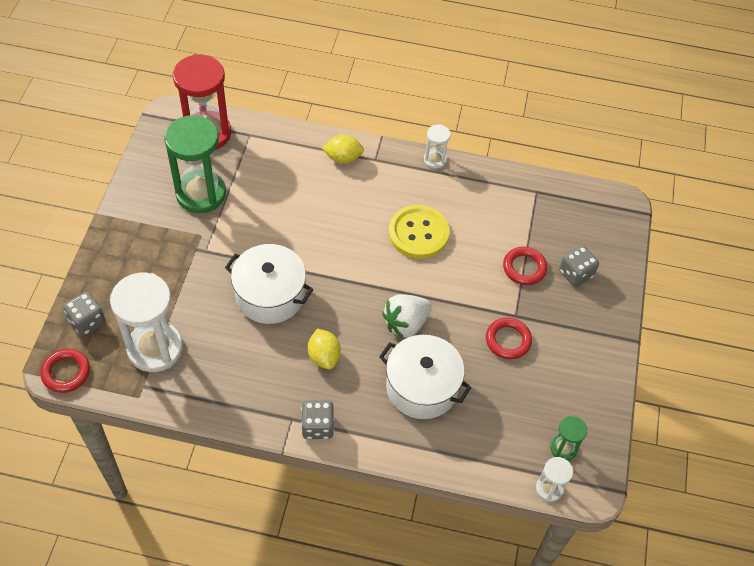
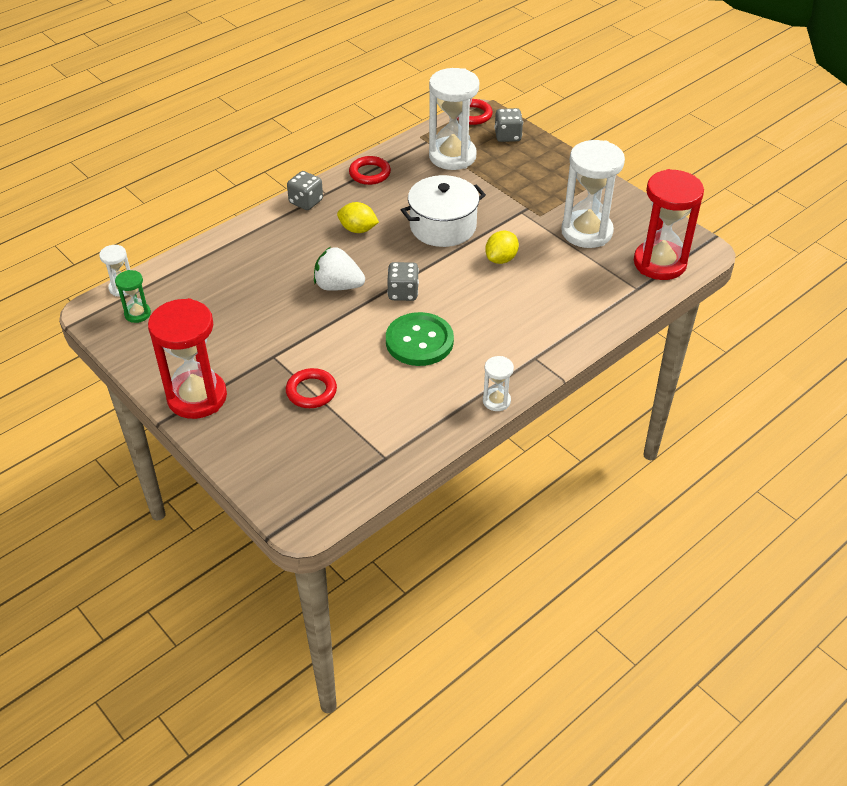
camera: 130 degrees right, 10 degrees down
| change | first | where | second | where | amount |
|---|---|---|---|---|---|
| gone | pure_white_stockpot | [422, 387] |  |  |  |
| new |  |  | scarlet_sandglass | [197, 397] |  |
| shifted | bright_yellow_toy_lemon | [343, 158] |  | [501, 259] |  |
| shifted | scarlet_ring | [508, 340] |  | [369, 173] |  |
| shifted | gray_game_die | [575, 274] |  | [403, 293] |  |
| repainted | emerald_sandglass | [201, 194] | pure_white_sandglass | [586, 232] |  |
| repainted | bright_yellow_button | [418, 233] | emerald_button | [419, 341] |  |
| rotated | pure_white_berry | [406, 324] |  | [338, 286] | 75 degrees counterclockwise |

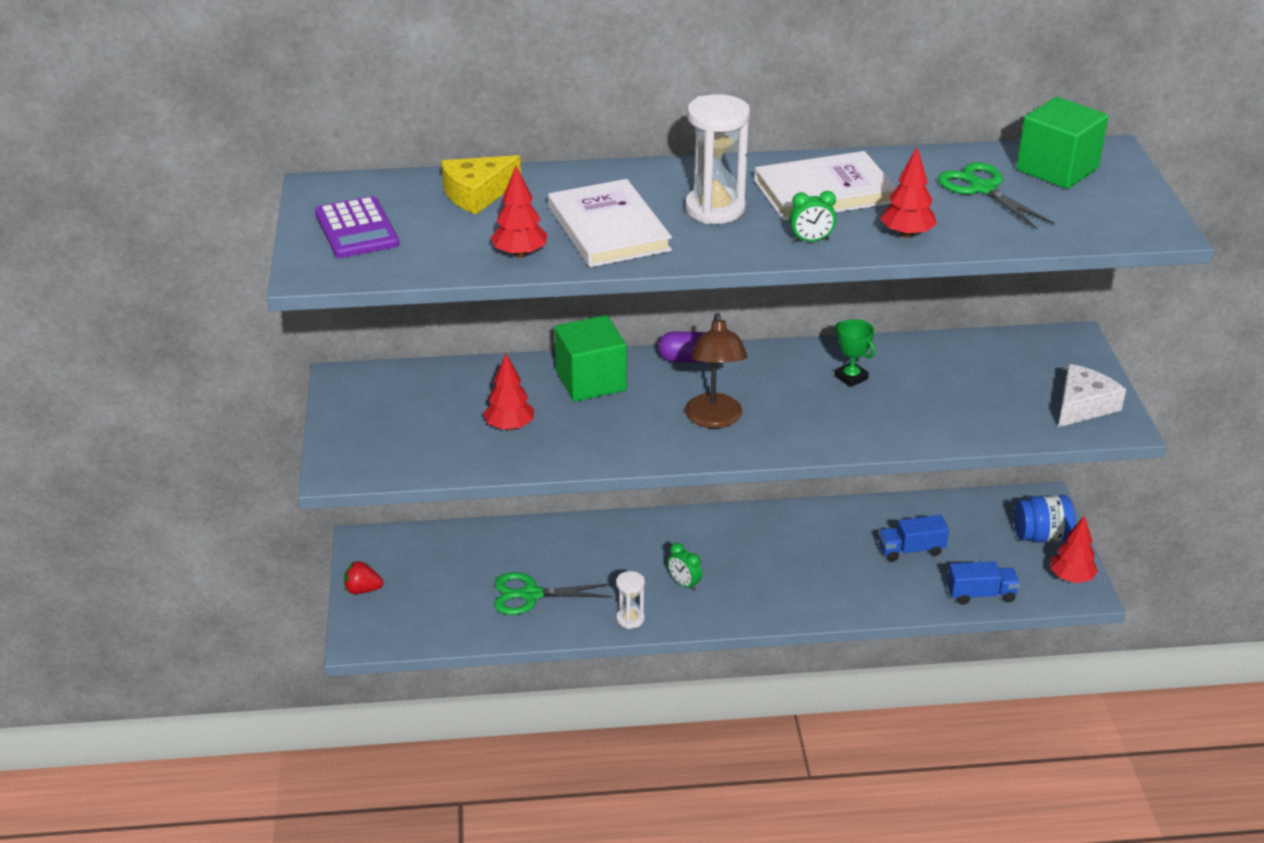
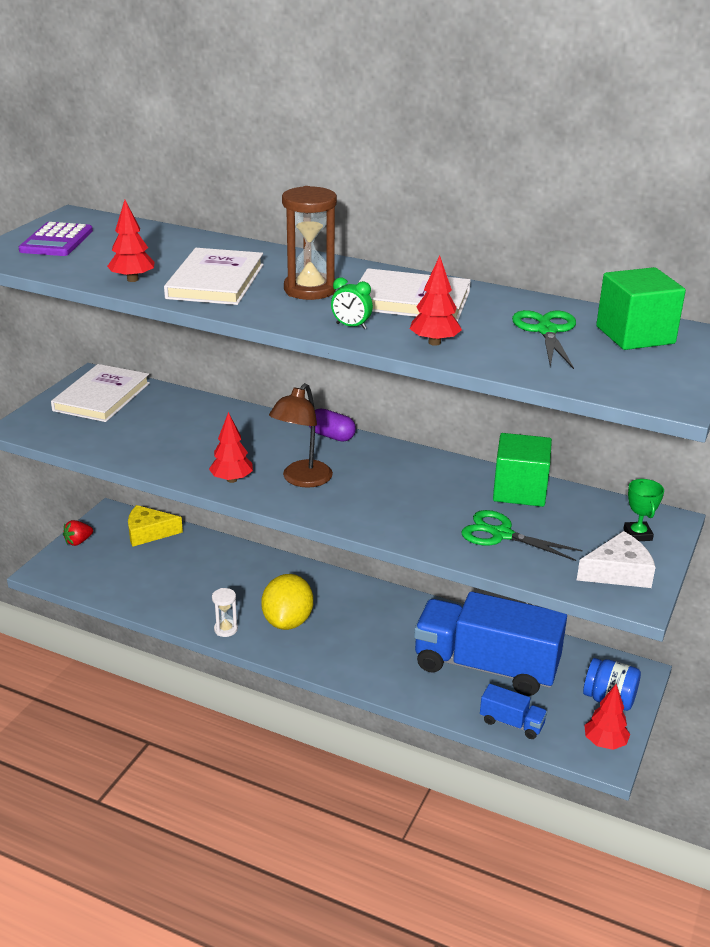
camera: 30 degrees right, 5 degrees down
| change | first | where | second | where | amount |
|---|---|---|---|---|---|
| new |  |  | pure_white_hardback | [101, 397] |  |
| shifted | bright_yellow_cheese_wedge | [477, 194] |  | [148, 533] |  |
| shifted | scarlet_toy_tree | [509, 427] |  | [232, 479] |  |
| shifted | emerald_pair_of_scissors | [531, 595] |  | [501, 534] |  |
| shifted | emerald_cube | [591, 381] |  | [519, 491] |  |
| shifted | emerald_trophy | [851, 377] |  | [637, 534] |  |
| swapped | emerald_alarm_clock | [684, 584] | bright_yellow_toy_lemon | [288, 621] |  |
| repainted | pure_white_sandglass | [715, 209] | russet_sandglass | [310, 290] |  |
| rotated | scarlet_berry | [362, 590] |  | [78, 541] | 75 degrees counterclockwise |
| scaled | royal_blue_truck | [911, 550] |  | [485, 666] | x2.38 |

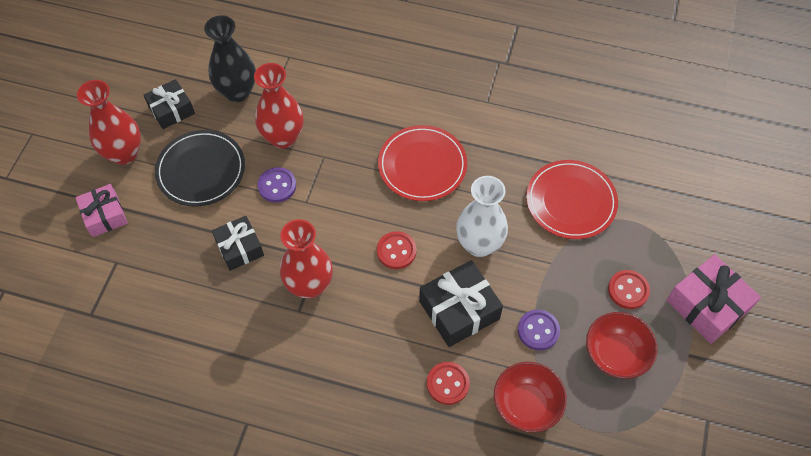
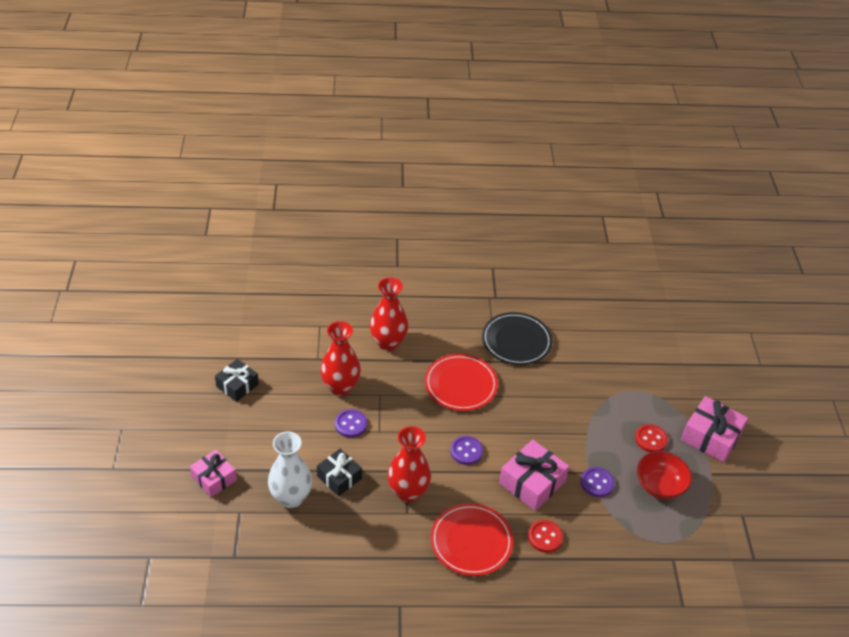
camera: 20 degrees left, 15 degrees down
| change | first | where | second | where | amount |
|---|---|---|---|---|---|
| gone | jet-black_tall_vase | [237, 92] |  |  |  |
| gone | scarlet_bowl | [526, 405] |  |  |  |
| shifted | scarlet_tall_vase | [124, 153] |  | [388, 343] |  |
| shifted | jet-black_dinner_plate | [201, 170] |  | [516, 341] |  |
| shifted | pure_white_tall_vase | [479, 244] |  | [291, 498] |  |
| shifted | scarlet_dinner_plate | [571, 201] |  | [471, 541] |  |
| repainted | scarlet_button | [396, 251] | purple_button | [466, 451] |  |
| repainted | jet-black_wrapped_gift | [459, 310] | rosy_wrapped_gift | [532, 482] |  |

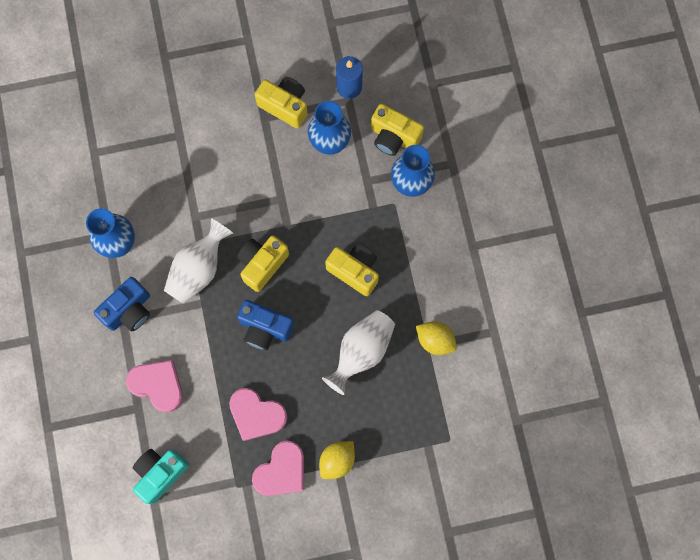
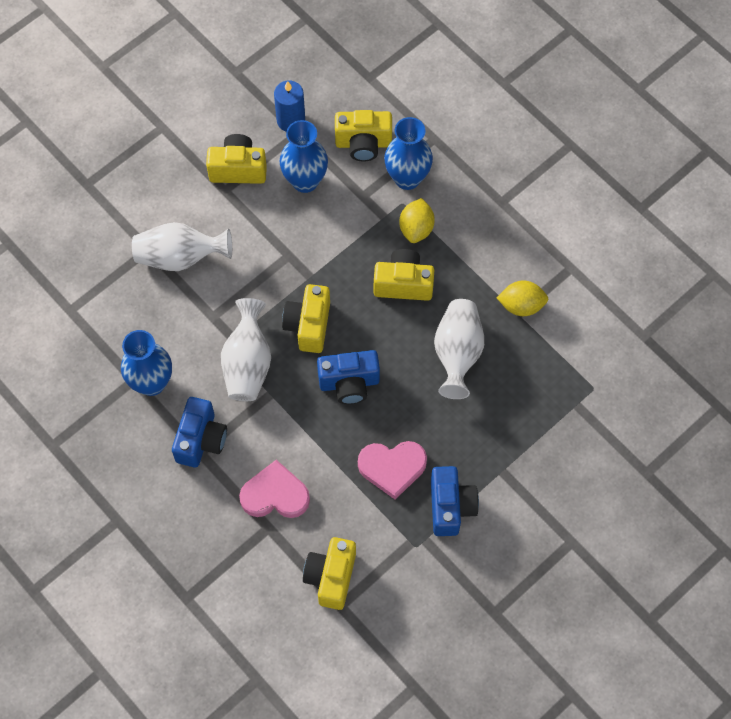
camera: 30 degrees left, 10 degrees down
| change | first | where | second | where | amount |
|---|---|---|---|---|---|
| new |  |  | pure_white_tall_vase | [180, 257] |  |
| shifted | bright_yellow_toy_lemon | [337, 460] |  | [416, 228] |  |
| swapped | rosy_heart | [281, 471] | royal_blue_photo_camera | [450, 507] |  |
| repainted | turquoise_photo_camera | [160, 473] | bright_yellow_photo_camera | [331, 577] |  |

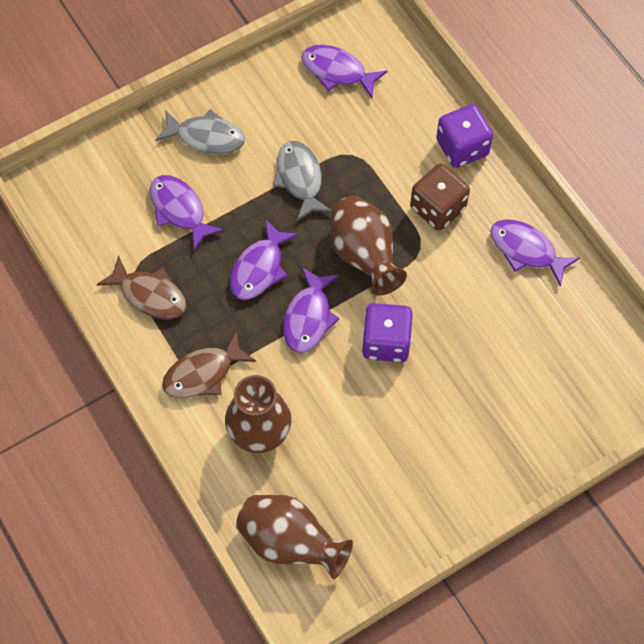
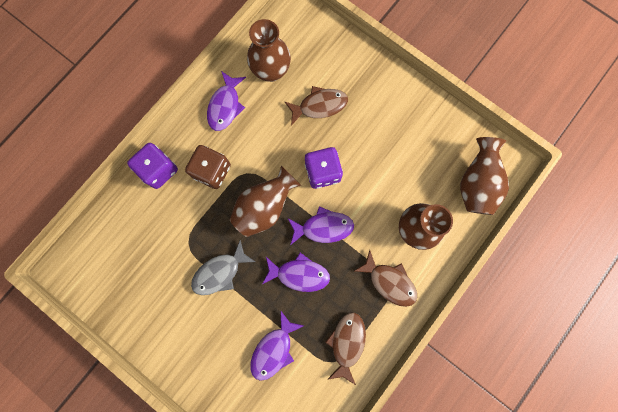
camera: 110 degrees left, 15 degrees up
| change | first | where | second | where | amount |
|---|---|---|---|---|---|
| gone | gray_toy_fish | [206, 137] |  |  |  |
| gone | purple_toy_fish | [337, 71] |  |  |  |
| new |  |  | russet_tall_vase | [271, 71] |  |
| new |  |  | russet_toy_fish | [319, 106] |  |

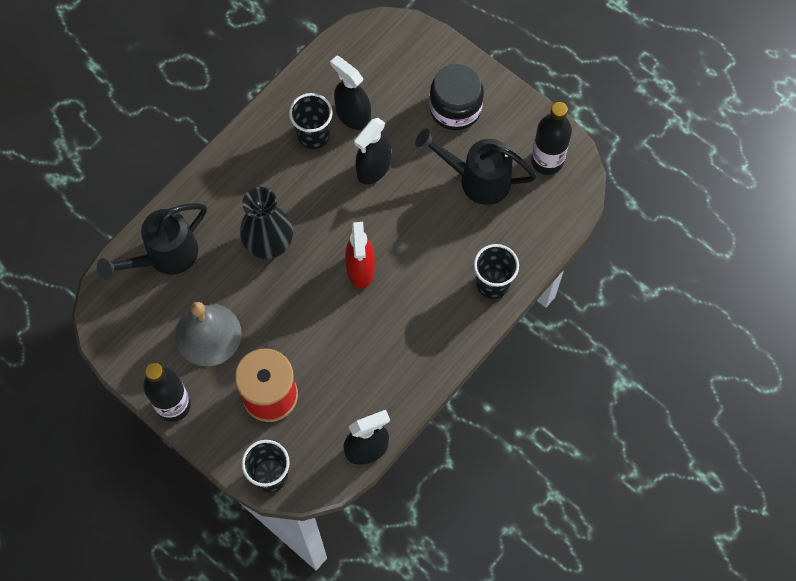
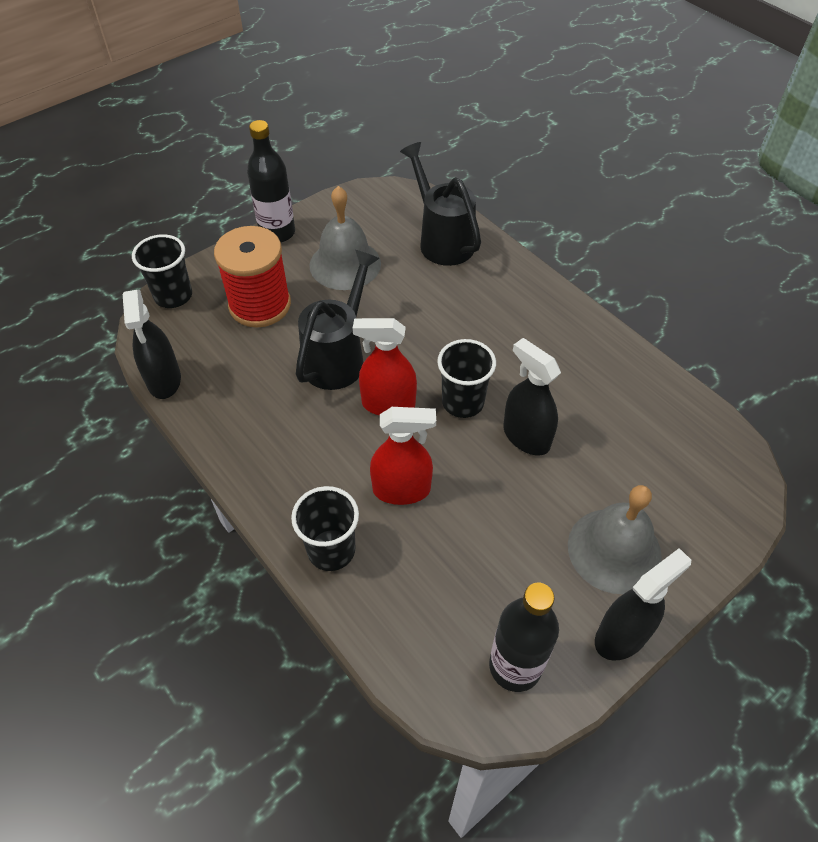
camera: 100 degrees right, 15 degrees down
| change | first | where | second | where | amount |
|---|---|---|---|---|---|
| gone | jet-black_tall_vase | [269, 243] |  |  |  |
| new |  |  | scarlet_spray_bottle | [402, 489] |  |
| shifted | jet-black_beaker | [313, 135] |  | [463, 402] |  |
| shifted | jet-black_spray_bottle | [353, 116] |  | [621, 635] |  |
| shifted | jet-black_sprinkling_can | [477, 179] |  | [338, 357] |  |
| swapped | jet-black_jam_jar | [455, 108] | gray_bell | [614, 550] |  |

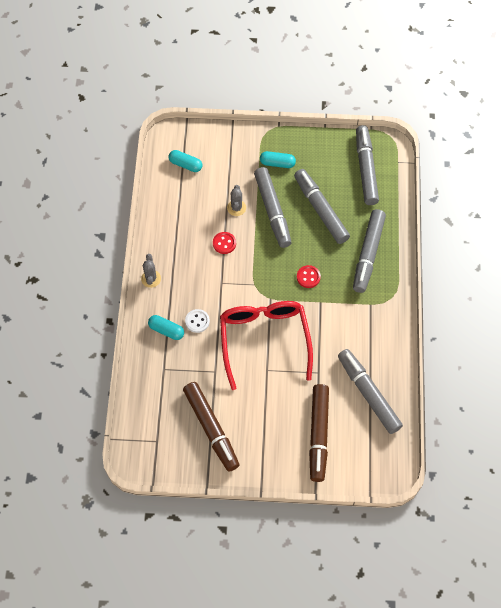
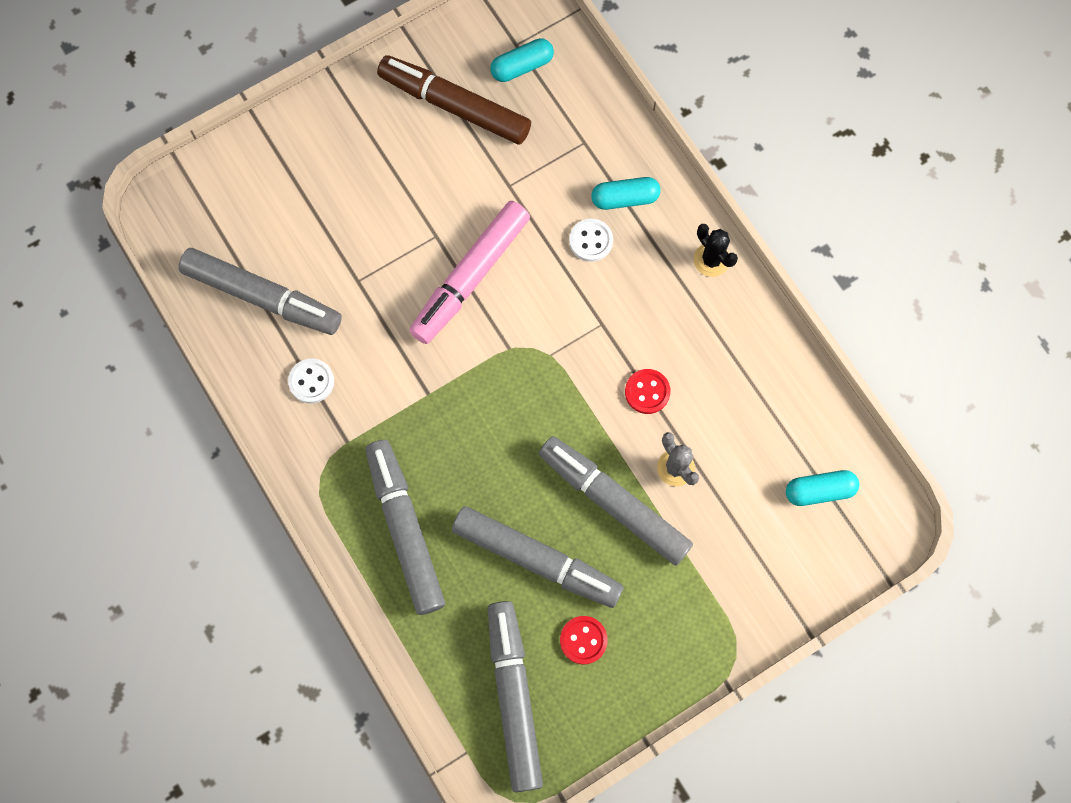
camera: 145 degrees right, 10 degrees up
| change | first | where | second | where | amount |
|---|---|---|---|---|---|
| gone | russet_felt_pen | [318, 435] |  |  |  |
| new |  |  | pure_white_button | [311, 381] |  |
| shifted | turquoise_pill_shape | [277, 163] |  | [522, 66] |  |
| shifted | scarlet_button | [308, 277] |  | [583, 640] |  |
| swapped | scarlet_glasses | [264, 340] | rosy_felt_pen | [470, 277] |  |
| repainted | gray_cactus | [151, 279] | jet-black_cactus | [711, 260] |  |
| rotated | gray_felt_pen | [365, 169] |  | [513, 696] | 150 degrees counterclockwise |

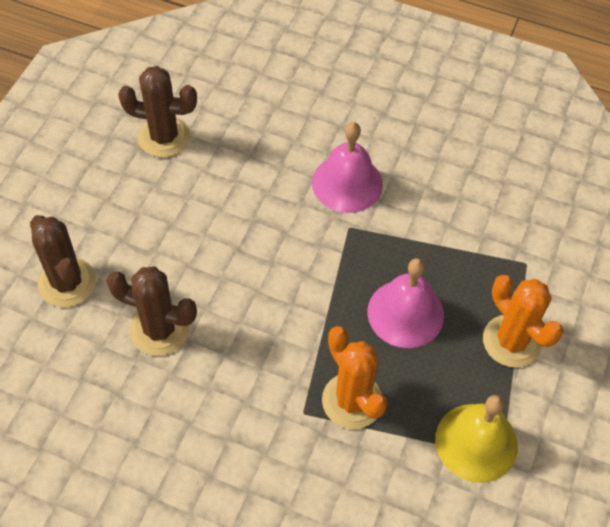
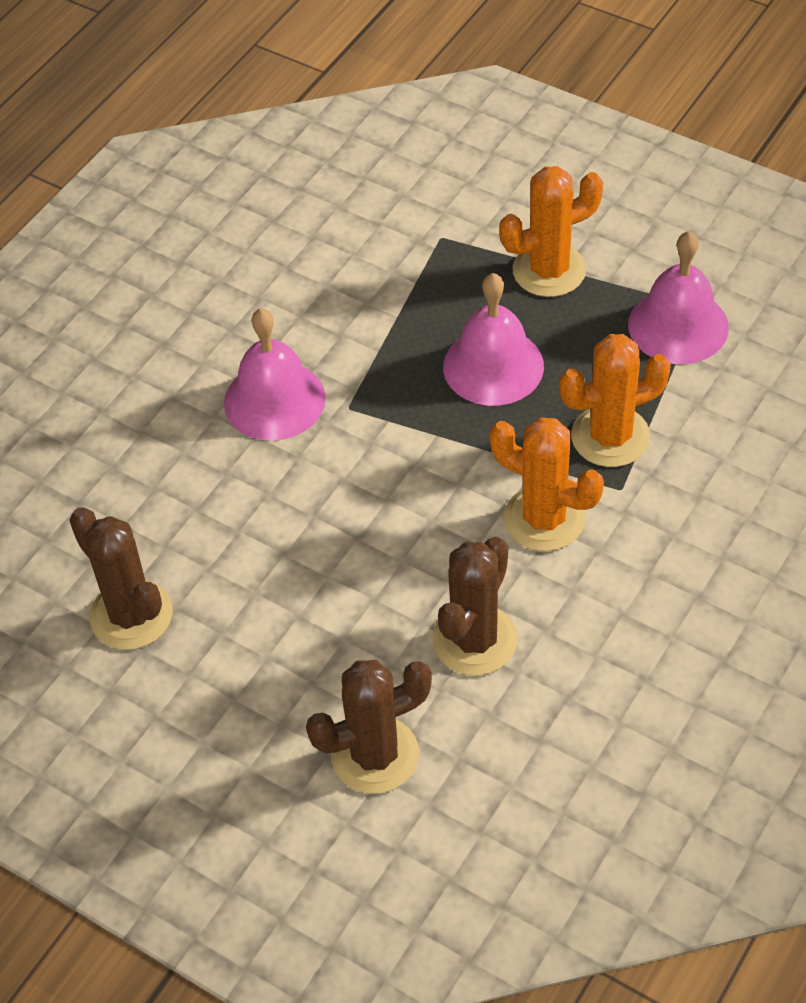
camera: 75 degrees left, 5 degrees down
| change | first | where | second | where | amount |
|---|---|---|---|---|---|
| new |  |  | orange_cactus | [544, 519] |  |
| repainted | bright_yellow_bell | [476, 442] | rosy_bell | [678, 326] |  |
| rotated | russet_cactus | [164, 137] |  | [131, 615] | 60 degrees counterclockwise |

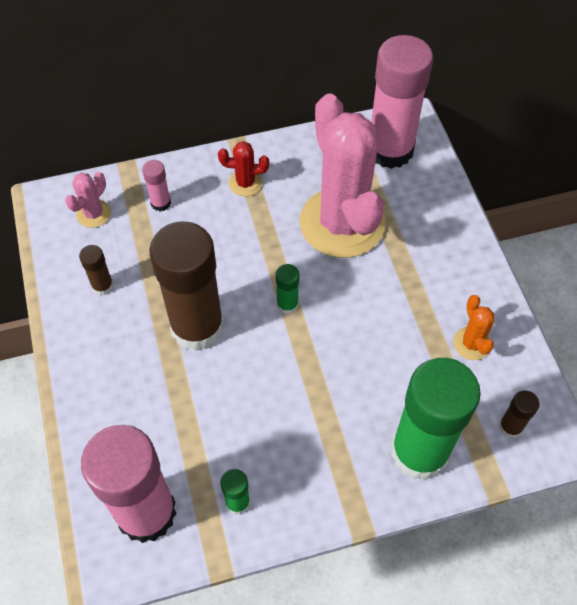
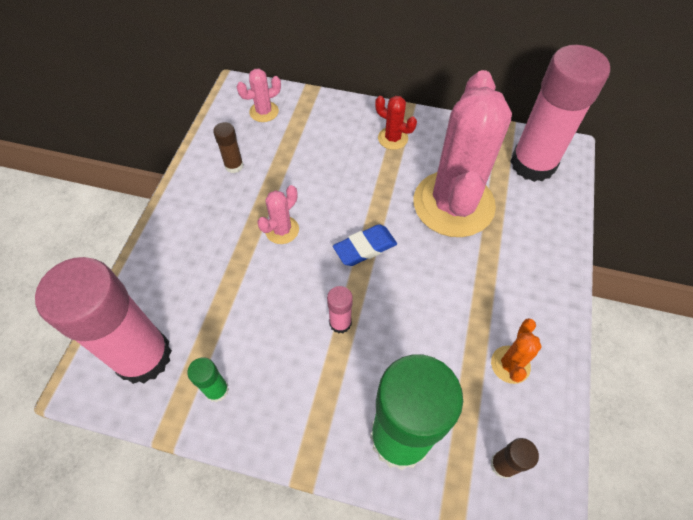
camera: 30 degrees right, 0 degrees up
| change | first | where | second | where | amount |
|---|---|---|---|---|---|
| shifted | rosy_glue | [160, 203] |  | [340, 323] |  |
| swapped | russet_glue | [197, 327] | rosy_cactus | [282, 230] |  |
| swapped | emerald_glue | [287, 304] | royal_blue_pencil_eraser | [365, 248] |  |

